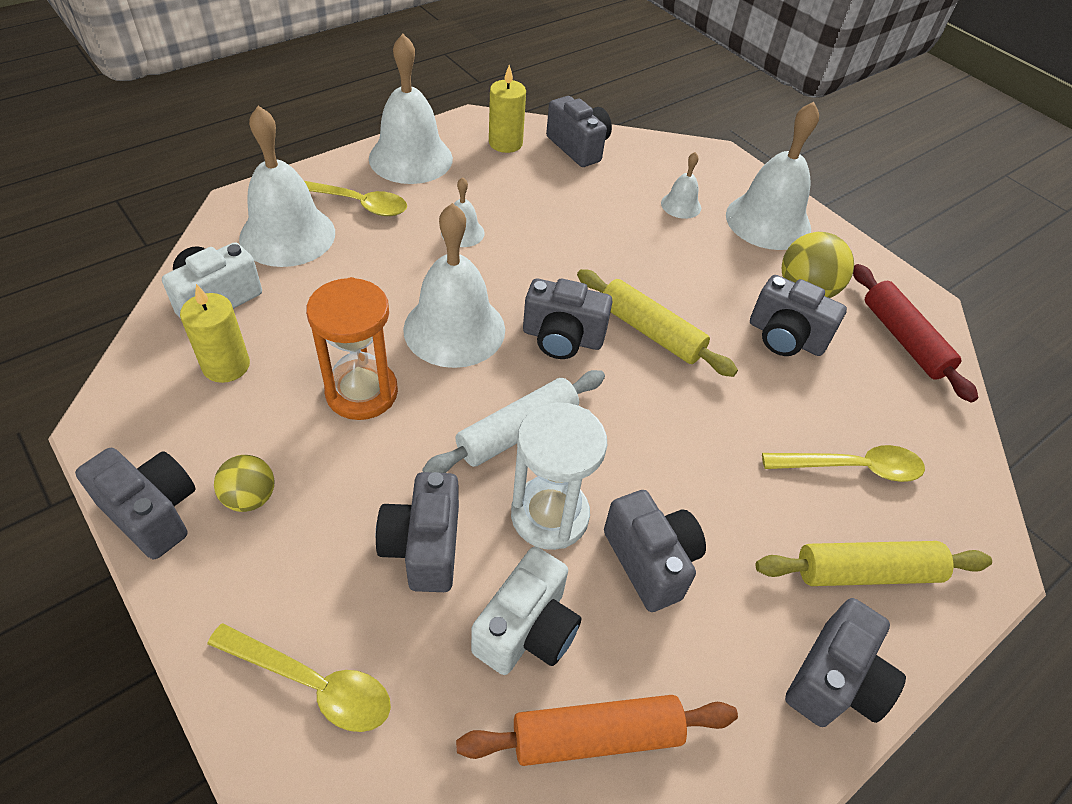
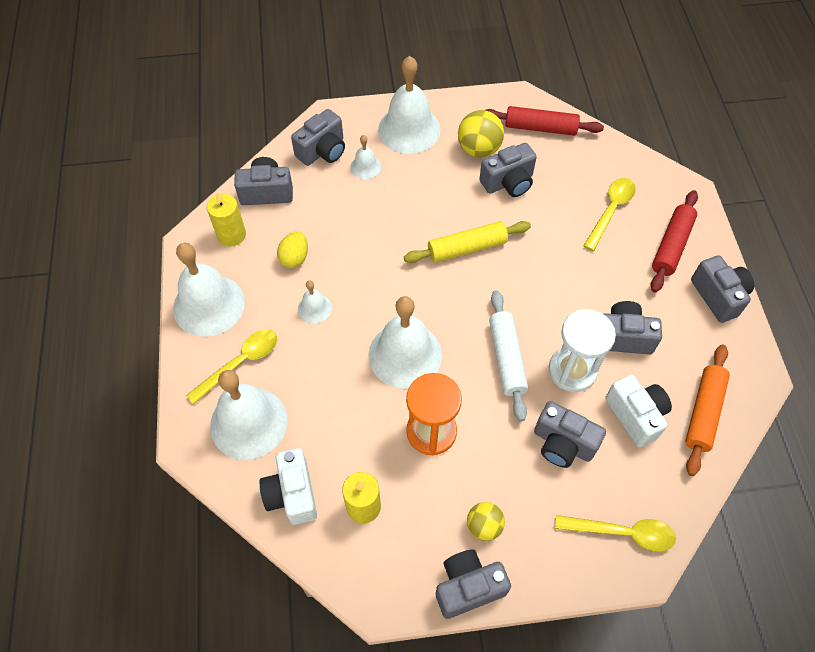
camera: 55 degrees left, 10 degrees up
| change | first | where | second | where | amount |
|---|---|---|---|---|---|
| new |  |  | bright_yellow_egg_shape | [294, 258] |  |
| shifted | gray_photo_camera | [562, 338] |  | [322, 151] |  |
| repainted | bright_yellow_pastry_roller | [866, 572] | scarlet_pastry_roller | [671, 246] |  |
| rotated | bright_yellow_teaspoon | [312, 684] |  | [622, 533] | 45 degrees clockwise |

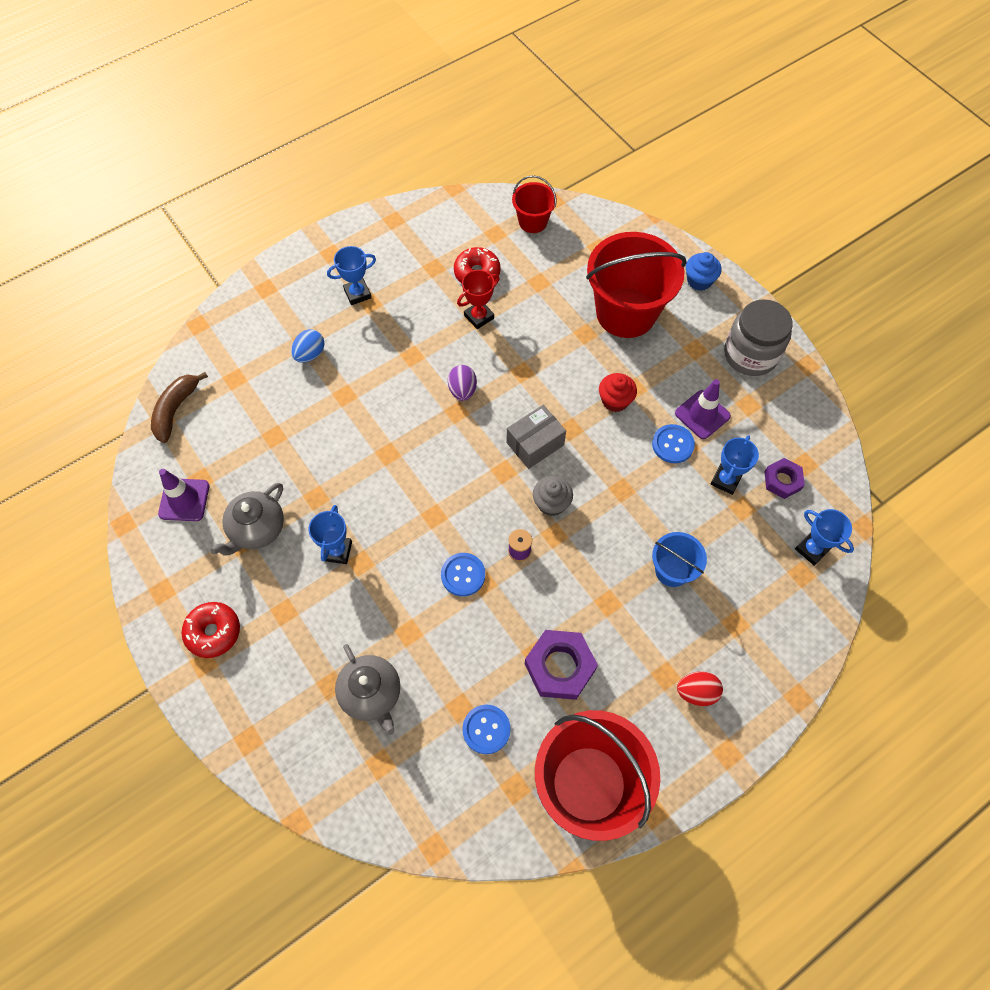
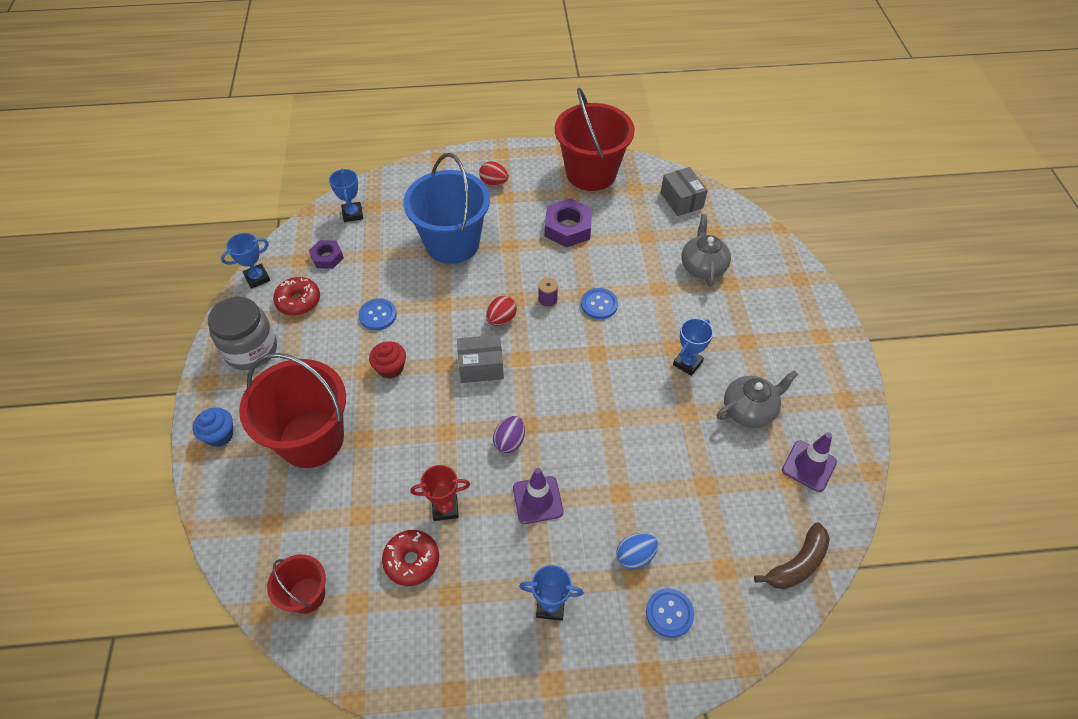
camera: 150 degrees left, 10 degrees down
| change | first | where | second | where | amount |
|---|---|---|---|---|---|
| new |  |  | gray_box | [681, 200] |  |
| shifted | scarlet_doughnut | [213, 632] |  | [298, 301] |  |
| shifted | royal_blue_button | [486, 729] |  | [669, 613] |  |
| shifted | purple_safety_cone | [702, 414] |  | [537, 500] |  |
| shifted | royal_blue_trophy | [725, 480] |  | [257, 278] |  |
| swapped | gray_cupcake | [551, 503] | scarlet_egg_shape | [501, 319] |  |
| scaled | royal_blue_pail | [672, 570] |  | [452, 243] | x1.99 |

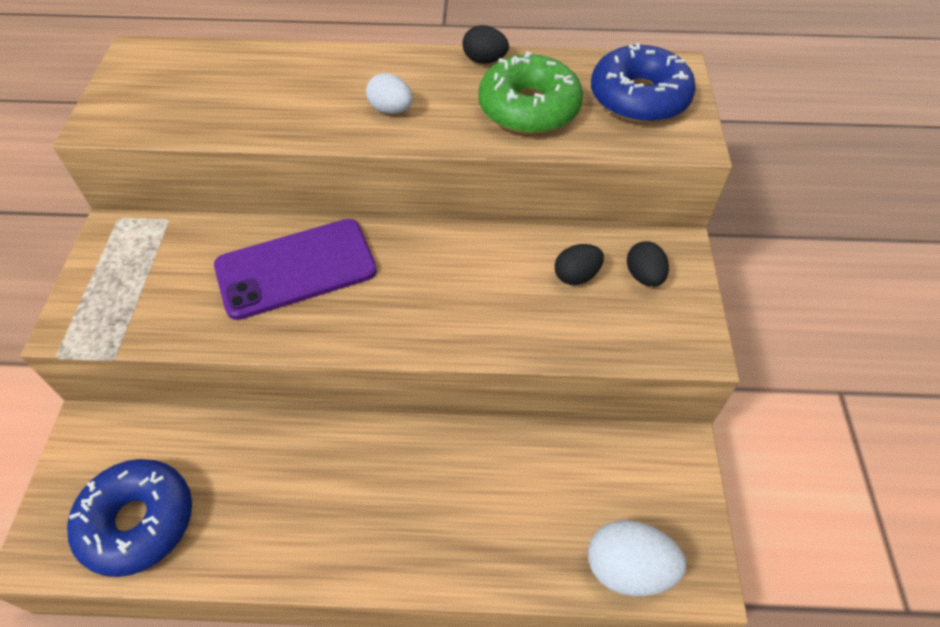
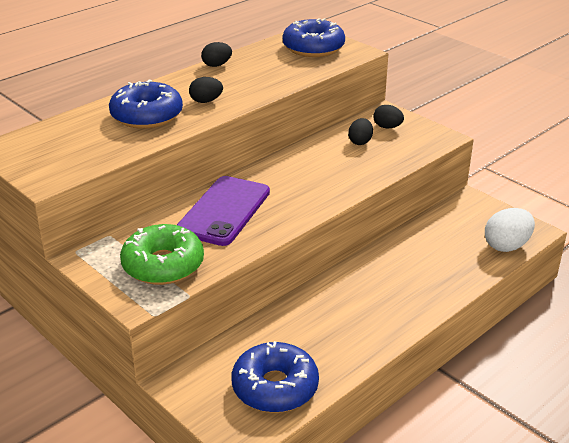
camera: 45 degrees left, 20 degrees down
| change | first | where | second | where | amount |
|---|---|---|---|---|---|
| new |  |  | royal_blue_doughnut | [147, 116] |  |
| shifted | emerald_doughnut | [529, 108] |  | [163, 265] |  |
| repainted | pure_white_egg_shape | [391, 110] | jet-black_egg_shape | [206, 101] |  |

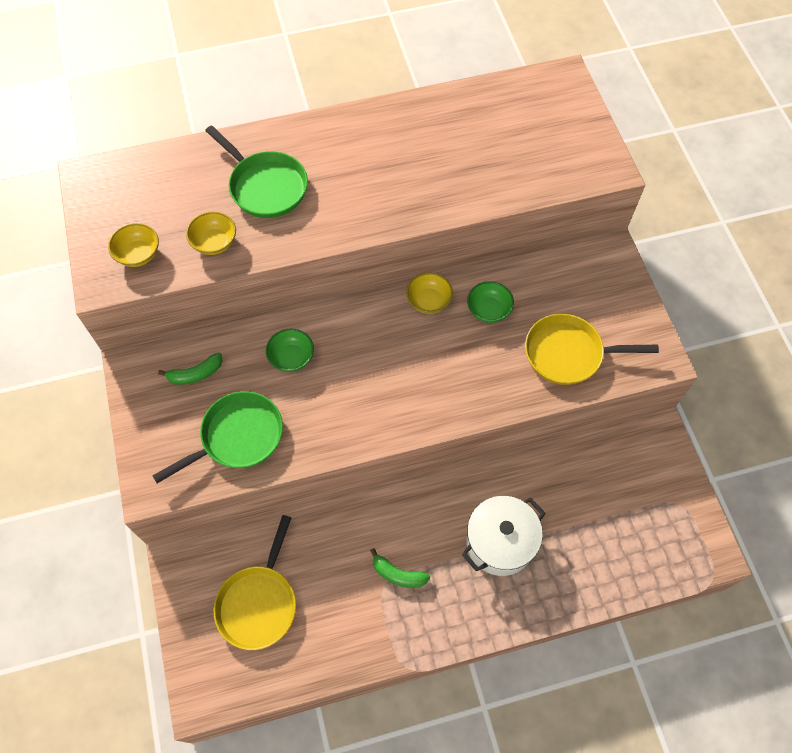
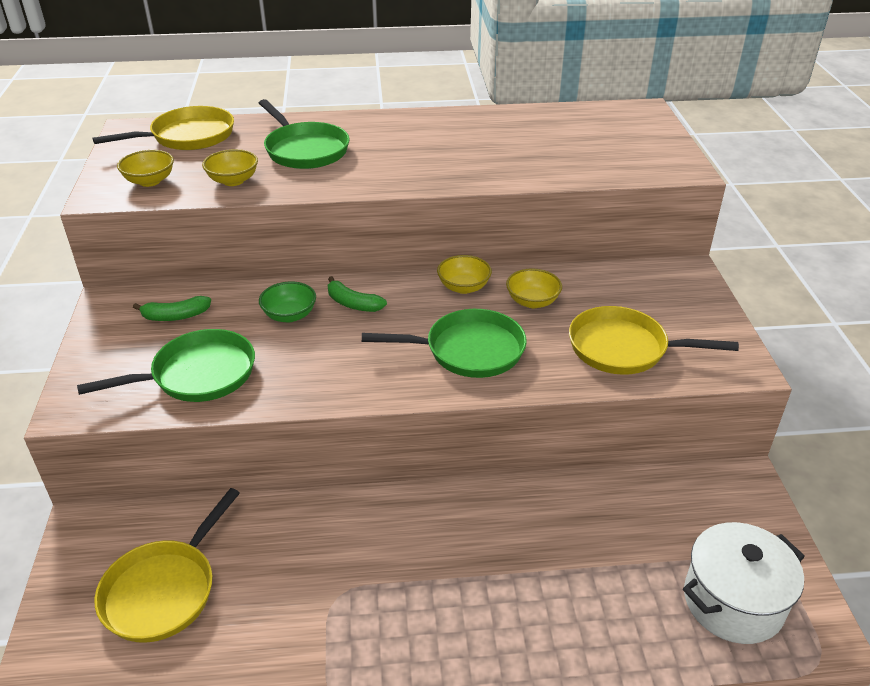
camera: 10 degrees right, 25 degrees down
| change | first | where | second | where | amount |
|---|---|---|---|---|---|
| new |  |  | bright_yellow_frying_pan | [187, 137] |  |
| new |  |  | emerald_frying_pan | [468, 350] |  |
| shifted | emerald_banana | [398, 574] |  | [353, 304] |  |
| shifted | pure_white_stockpot | [500, 542] |  | [733, 601] |  |
| repainted | emerald_bowl | [488, 310] | bright_yellow_bowl | [532, 301] |  |

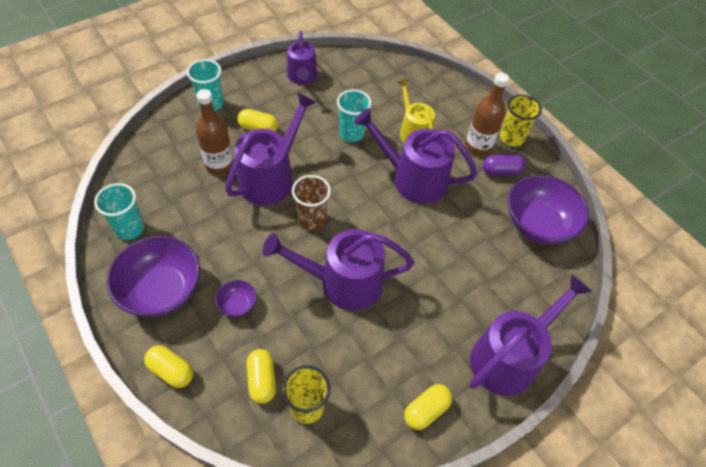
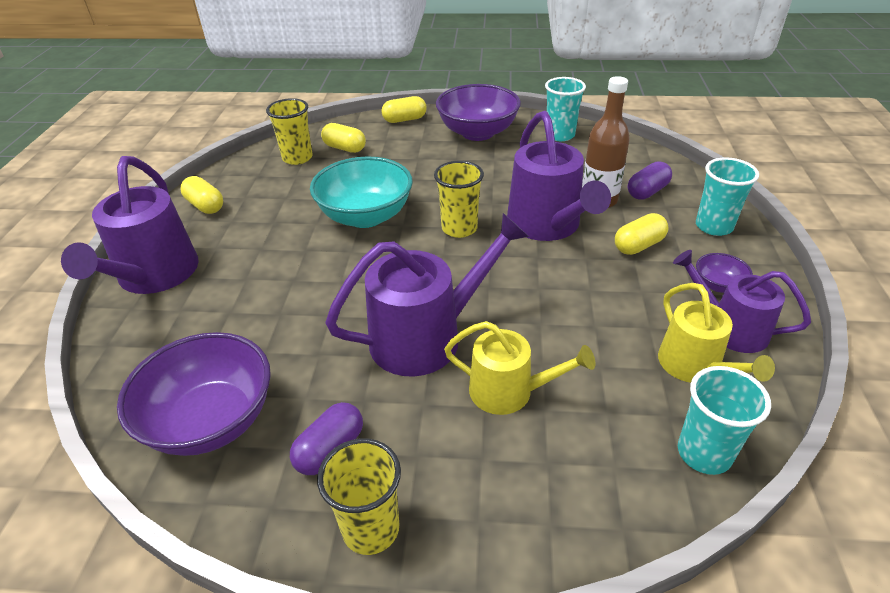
camera: 135 degrees right, 15 degrees down
| change | first | where | second | where | amount |
|---|---|---|---|---|---|
| gone | russet_drink_bottle | [478, 146] |  |  |  |
| new |  |  | purple_pill_shape | [647, 191] |  |
| new |  |  | bright_yellow_sprinkling_can | [694, 366] |  |
| shifted | purple_bowl | [237, 304] |  | [718, 285] |  |
| shifted | turquoise_beaker | [351, 134] |  | [704, 453] |  |
| swapped | purple_sprinkling_can | [343, 283] | turquoise_bowl | [365, 216] |  |
| repainted | russet_beaker | [311, 219] | bright_yellow_beaker | [459, 228] |  |
| rotated | bright_yellow_pill_shape | [426, 410] |  | [205, 206] | 45 degrees counterclockwise |

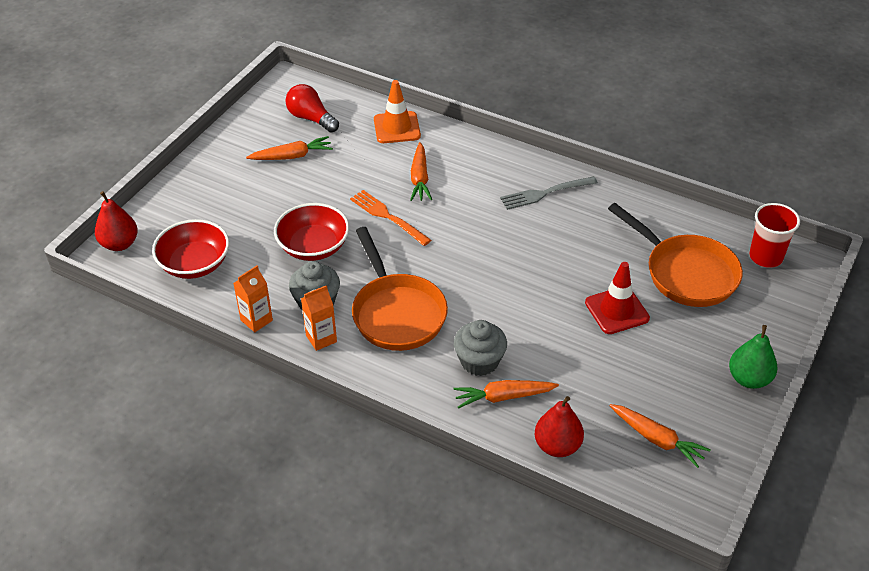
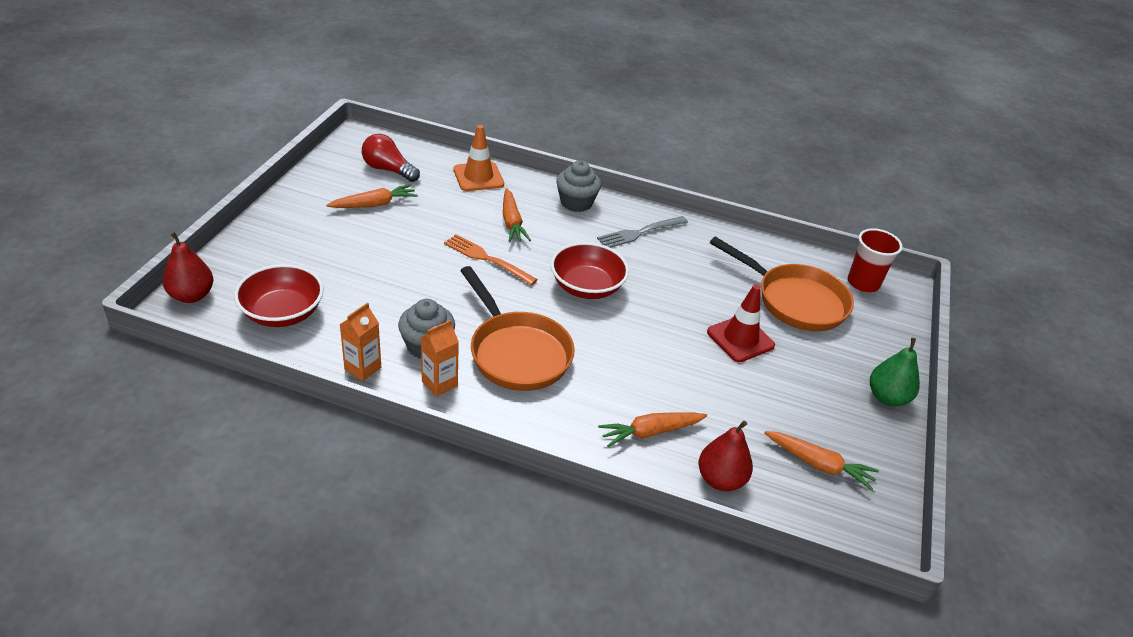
camera: 15 degrees left, 5 degrees down
| change | first | where | second | where | amount |
|---|---|---|---|---|---|
| shifted | scarlet_bowl | [313, 247] |  | [587, 287] |  |
| shifted | gray_cupcake | [479, 361] |  | [576, 203] |  |

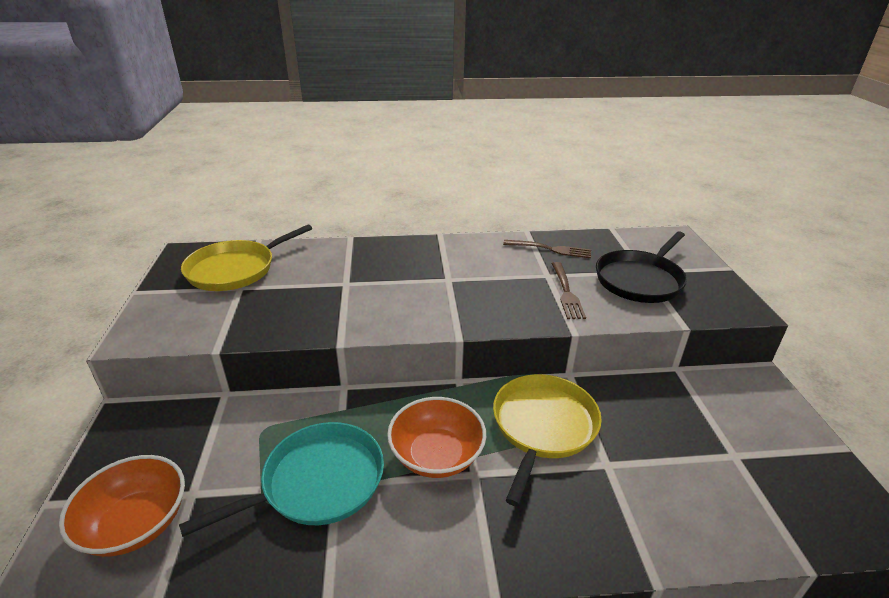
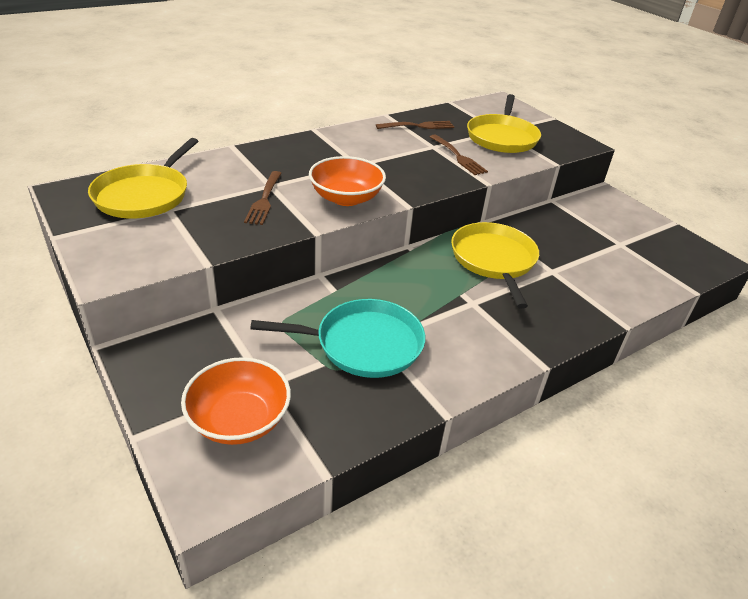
camera: 30 degrees left, 5 degrees up
| change | first | where | second | where | amount |
|---|---|---|---|---|---|
| new |  |  | russet_fork | [264, 199] |  |
| shifted | orange_bowl | [436, 455] |  | [346, 198] |  |
| repainted | jet-black_frying_pan | [640, 280] | bright_yellow_frying_pan | [502, 137] |  |
| rotated | turquoise_frying_pan | [317, 482] |  | [363, 344] | 60 degrees clockwise |

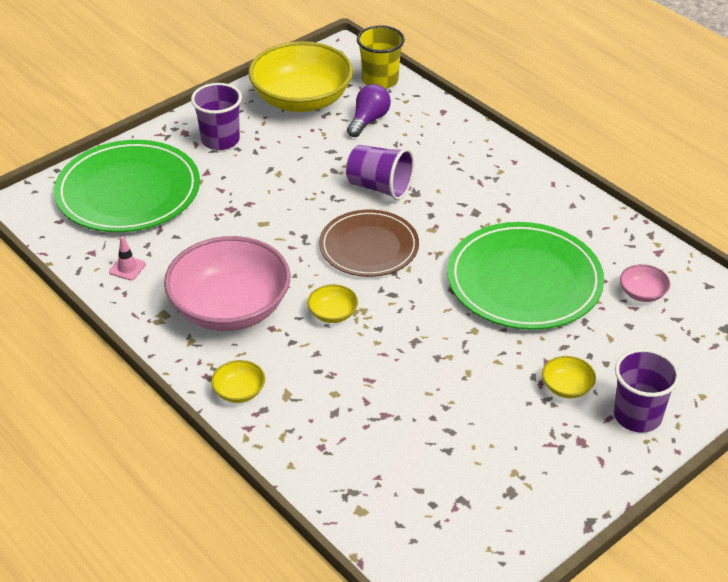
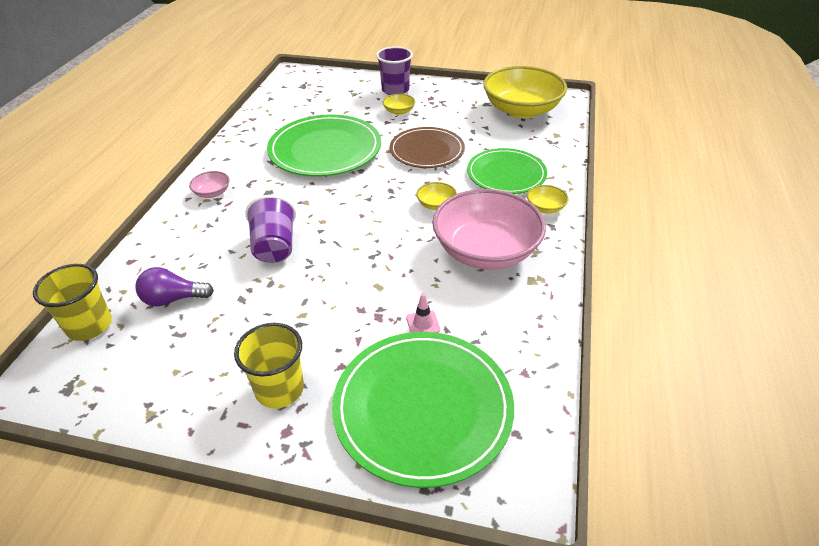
camera: 125 degrees left, 0 degrees up
| change | first | where | second | where | amount |
|---|---|---|---|---|---|
| new |  |  | emerald_dinner_plate | [506, 174] |  |
| shifted | rosy_safety_cone | [127, 268] |  | [423, 324] |  |
| shifted | bright_yellow_bowl | [301, 99] |  | [521, 110] |  |
| shifted | russet_dinner_plate | [369, 247] |  | [427, 151] |  |
| shifted | rosy_bowl | [642, 293] |  | [212, 193] |  |
| repainted | purple_beaker | [220, 140] | bright_yellow_beaker | [279, 389] |  |

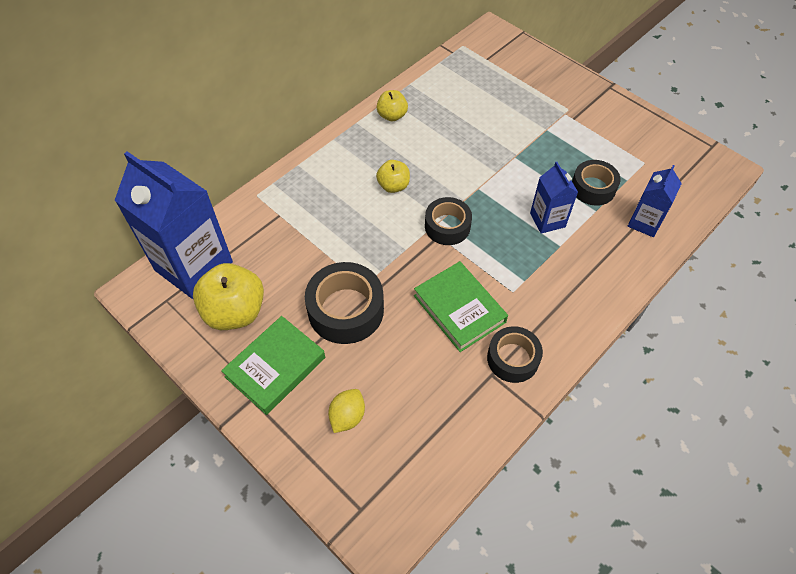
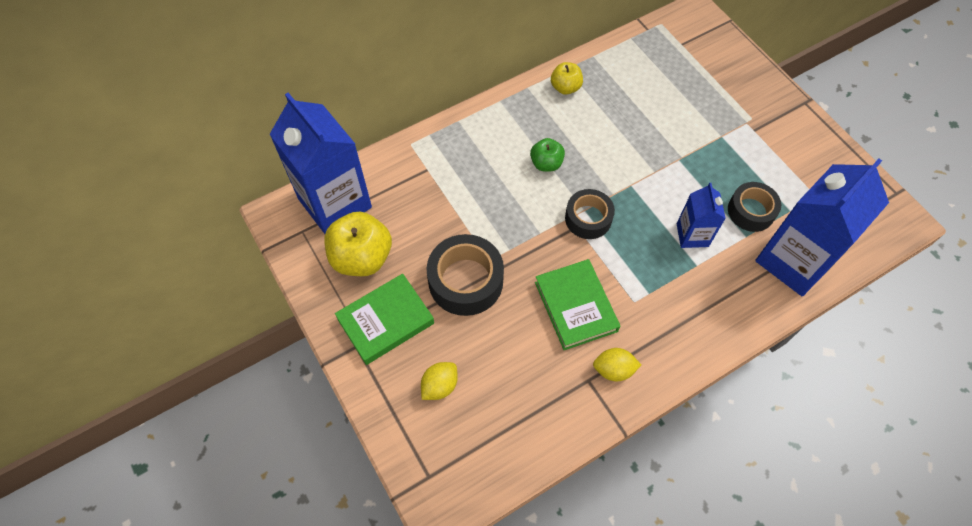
camera: 15 degrees right, 5 degrees up
| change | first | where | second | where | amount |
|---|---|---|---|---|---|
| swapped | jet-black_roll_of_tape | [513, 358] | bright_yellow_toy_lemon | [613, 370] |  |
| repainted | bright_yellow_toy_apple | [393, 186] | emerald_toy_apple | [546, 163] |  |
| scaled | royal_blue_milk_carton | [644, 222] |  | [794, 261] | x1.95 |

